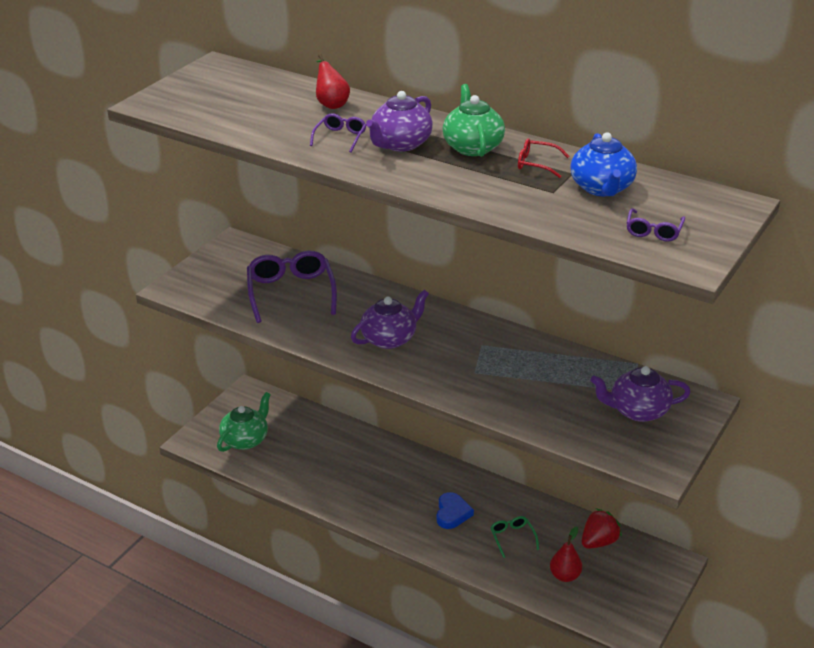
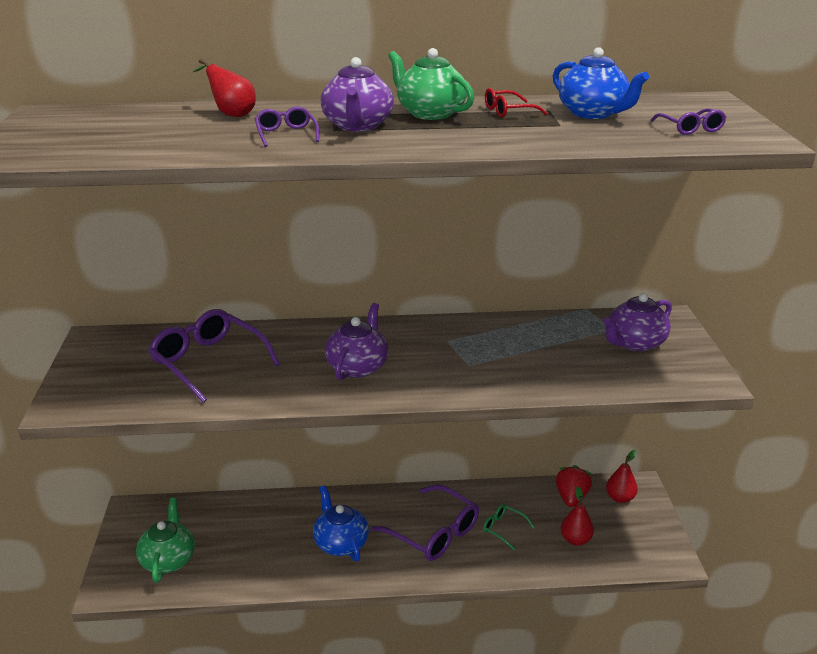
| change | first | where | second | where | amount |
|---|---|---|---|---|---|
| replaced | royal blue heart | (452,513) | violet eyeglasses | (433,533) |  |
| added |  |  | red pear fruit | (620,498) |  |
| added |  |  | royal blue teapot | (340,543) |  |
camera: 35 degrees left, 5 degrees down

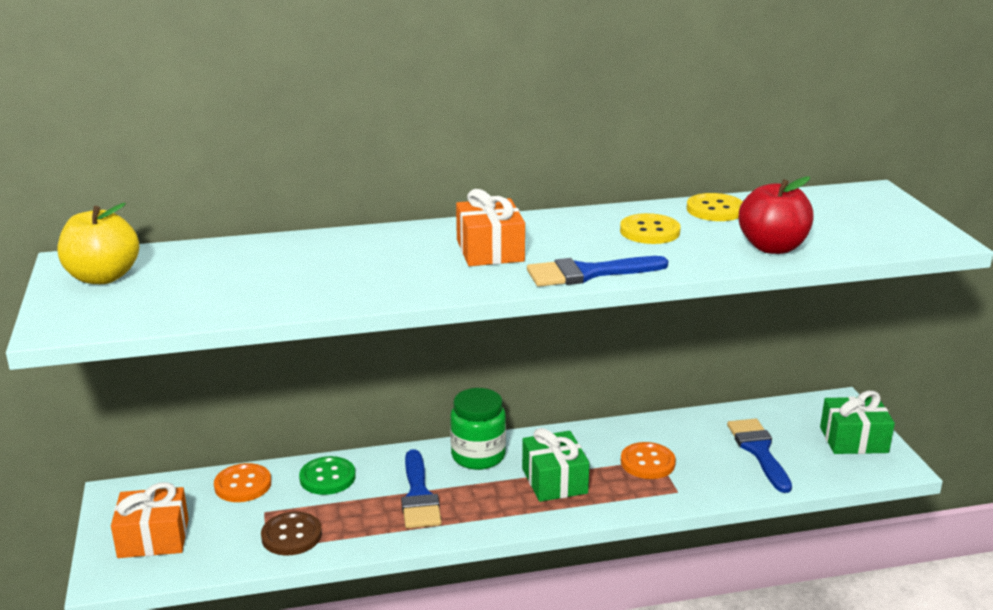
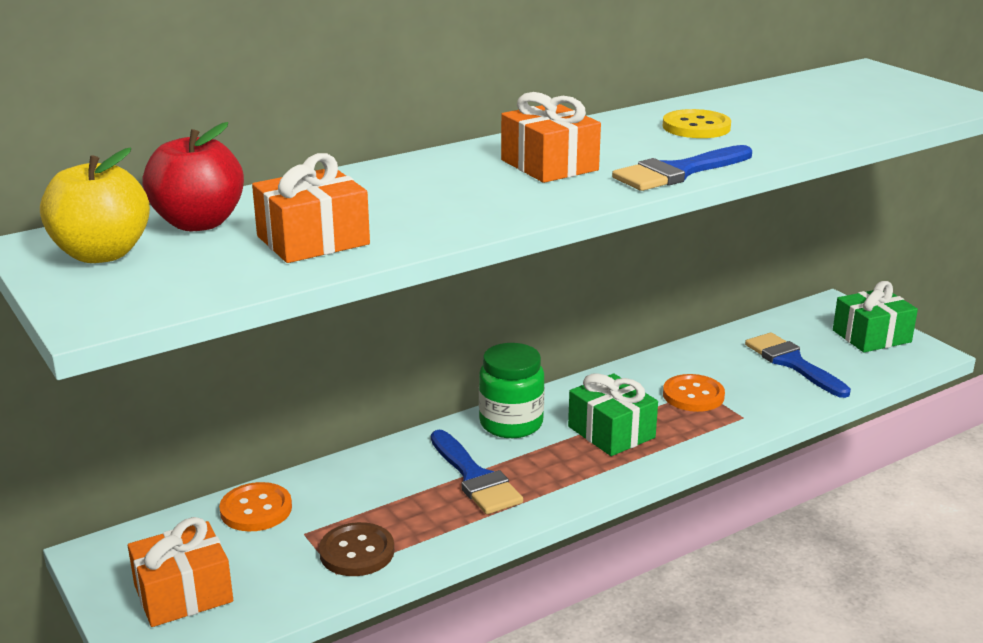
| change | first | where | second | where | amount |
|---|---|---|---|---|---|
| moved | red toy apple | (772,247) |  | (198,223) |  |
| removed | golden shirt button | (715,210) |  |  |  |
| removed | green shirt button | (327,477) |  |  |  |
| added |  |  | orange present | (313,240) |  |
camera: 20 degrees left, 0 degrees up

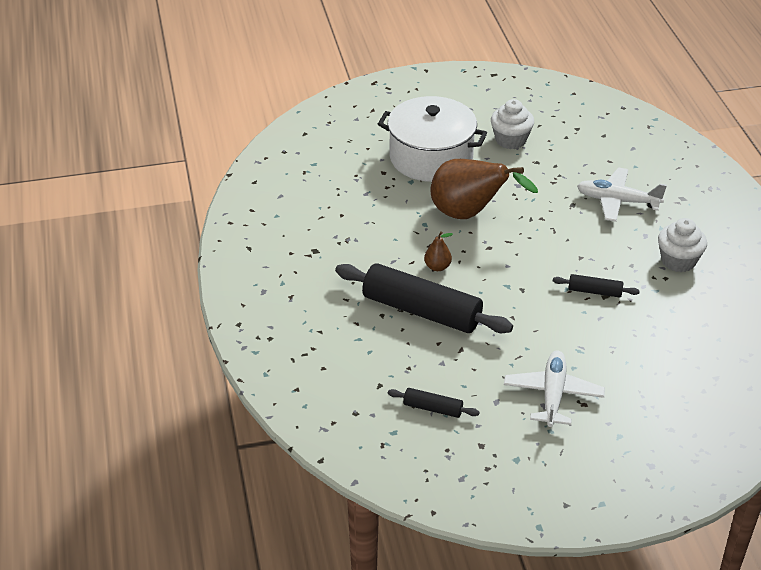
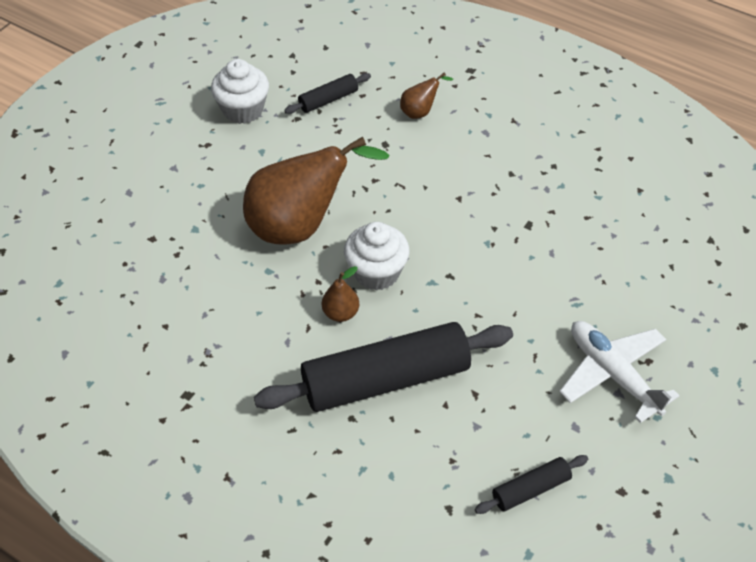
| change | first | where | second | where | amount |
|---|---|---|---|---|---|
| removed | snow-white cooking pot | (431,157) |  |  |  |
| replaced | snow-white toy plane | (617,201) | dark brown pear fruit | (420,112) |  |
| moved | snow-white fairy cake | (678,261) |  | (376,272) |  |
| moved | jet-black dough roller | (594,291) |  | (328,100) |  |
camera: 45 degrees left, 10 degrees up

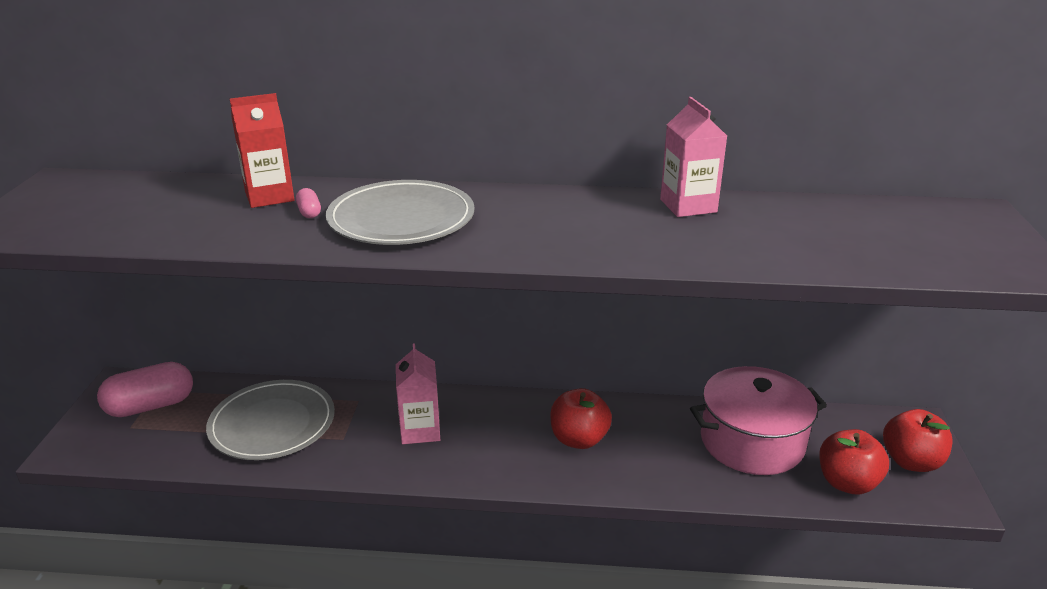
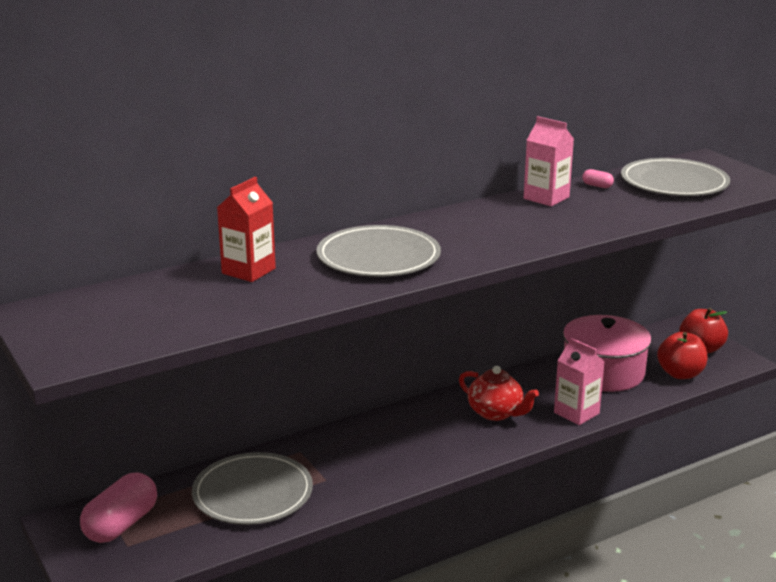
| change | first | where | second | where | amount |
|---|---|---|---|---|---|
| moved | pink pill | (309,212) |  | (597,186) |  |
| moved | pink juice carton | (420,430) |  | (576,413) |  |
| replaced | red toy apple | (579,439) | red teapot | (496,413) |  |
| added |  |  | gray plate | (674,182) |  |
camera: 35 degrees left, 5 degrees down

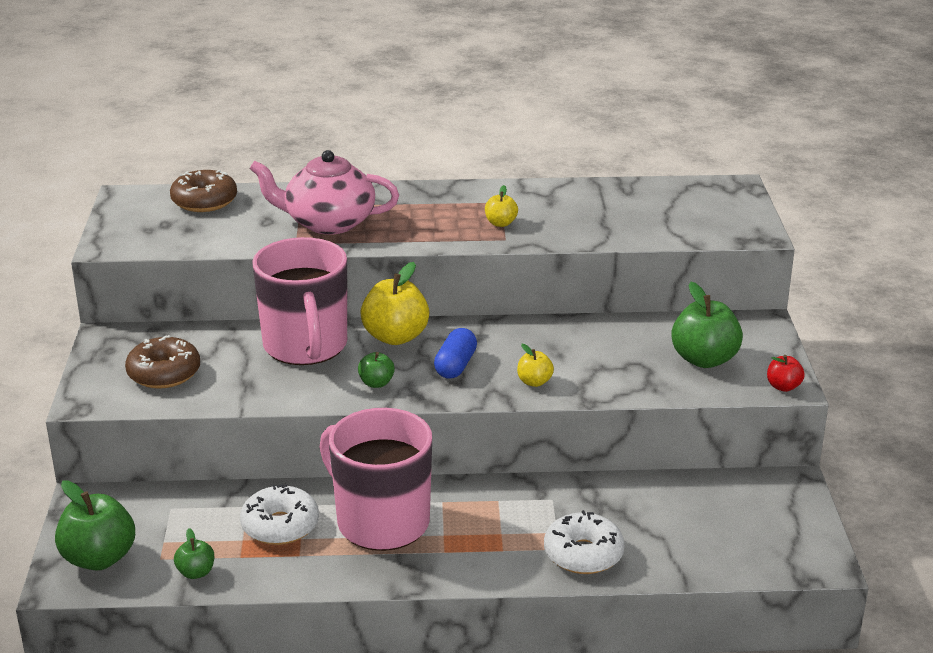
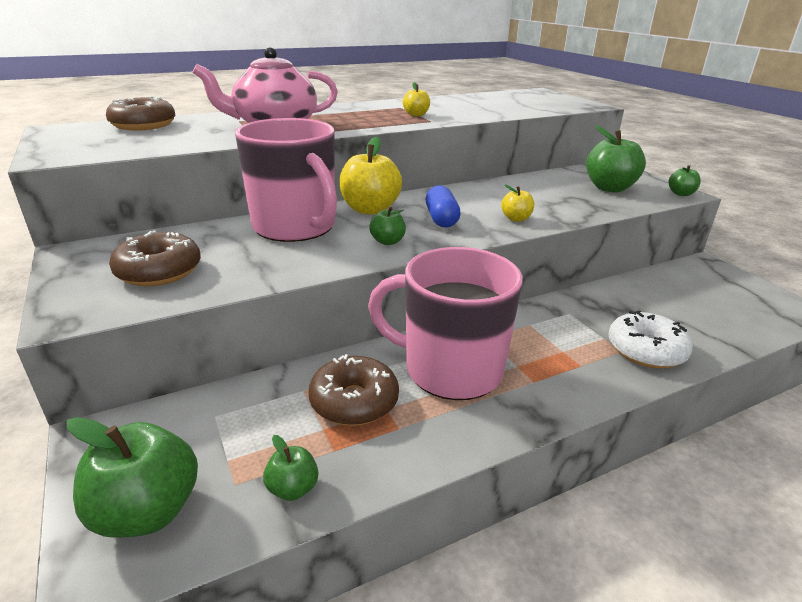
| change | first | where | second | where | amount |
|---|---|---|---|---|---|
| recoloured | red toy apple | (783,387) | green toy apple | (681,194) |  |
| recoloured | snow-white doughnut | (280,526) | dark brown doughnut | (354,401) |  |
camera: 25 degrees left, 0 degrees up

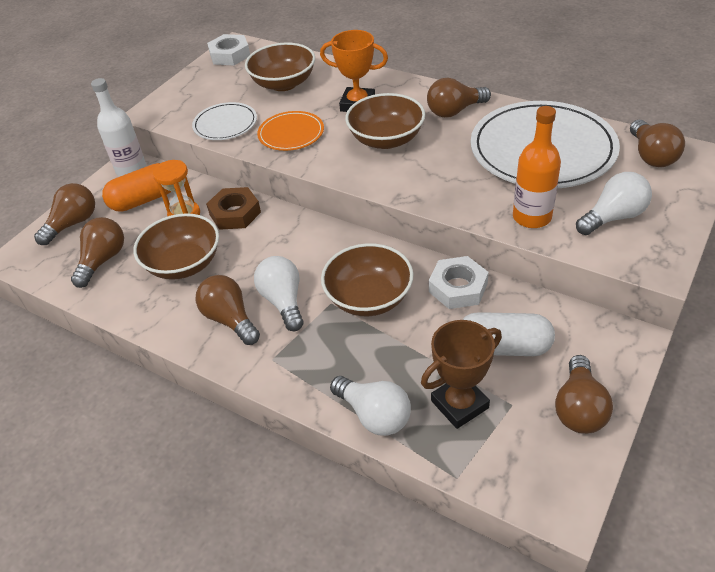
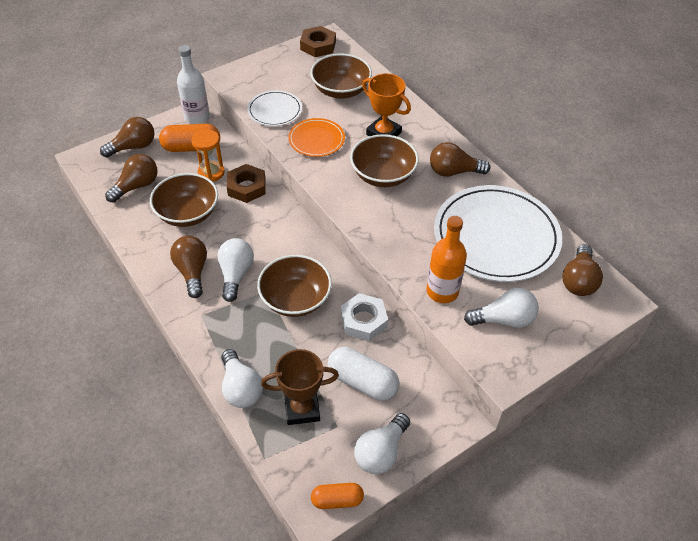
| change | first | where | second | where | amount |
|---|---|---|---|---|---|
| recoloured | snow-white nut | (230,55) | dark brown nut | (318,46) |  |
| recoloured | dark brown light bulb | (579,408) | snow-white light bulb | (381,452) |  |
| added |  |  | orange pill | (337,500) |  |
camera: 20 degrees right, 5 degrees up

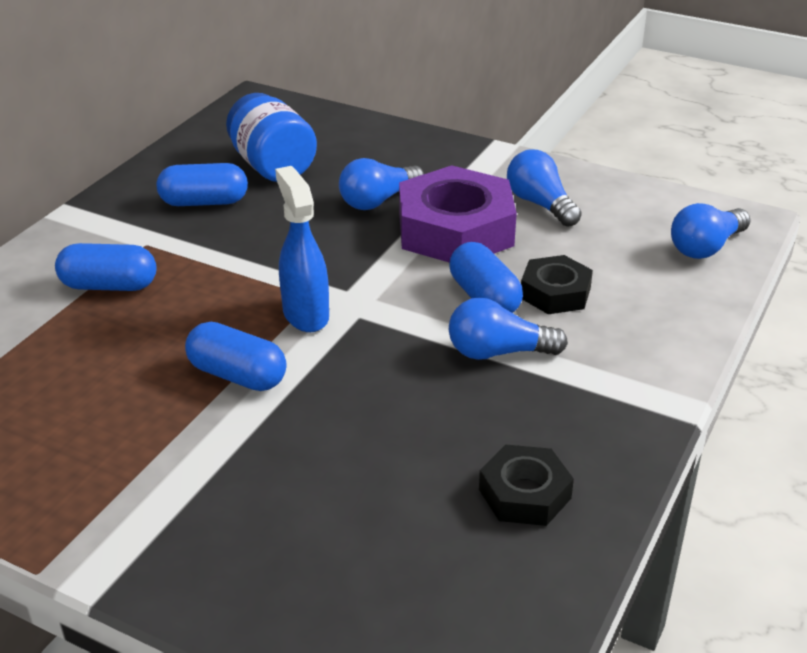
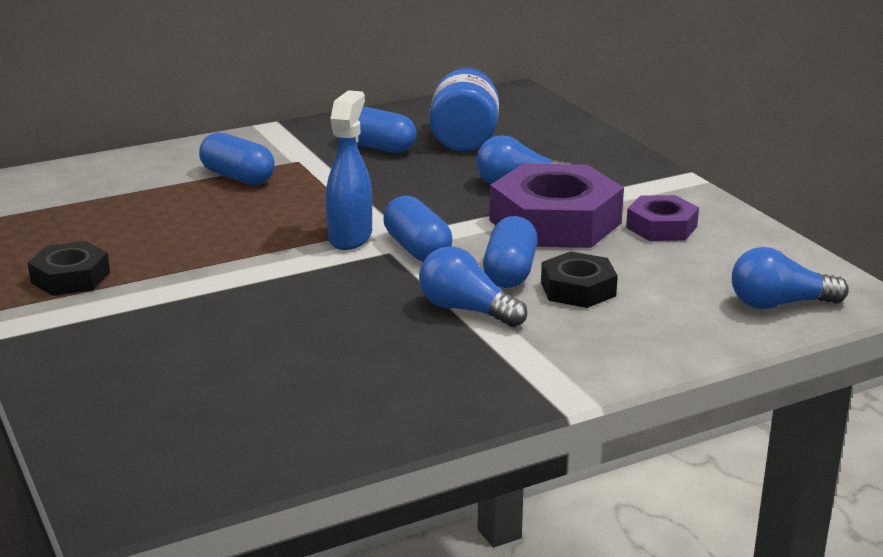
| change | first | where | second | where | amount |
|---|---|---|---|---|---|
| replaced | royal blue light bulb | (540,204) | violet nut | (661,227) |  |
| moved | royal blue pill | (237,375) |  | (417,249) |  |
| moved | jet-black nut | (525,493) |  | (70,278) |  |
camera: 35 degrees right, 10 degrees down

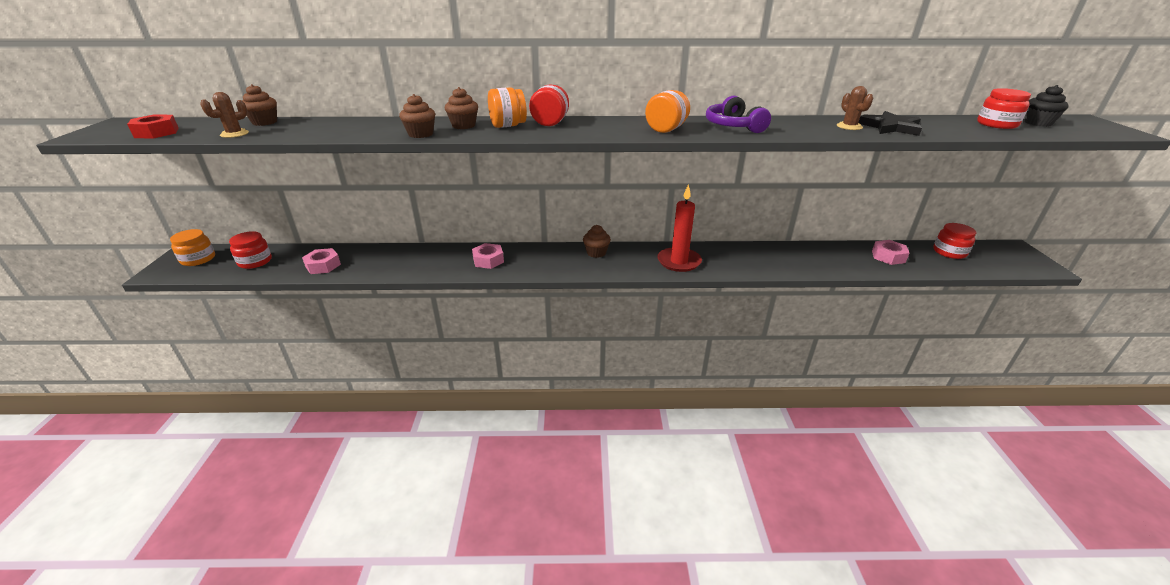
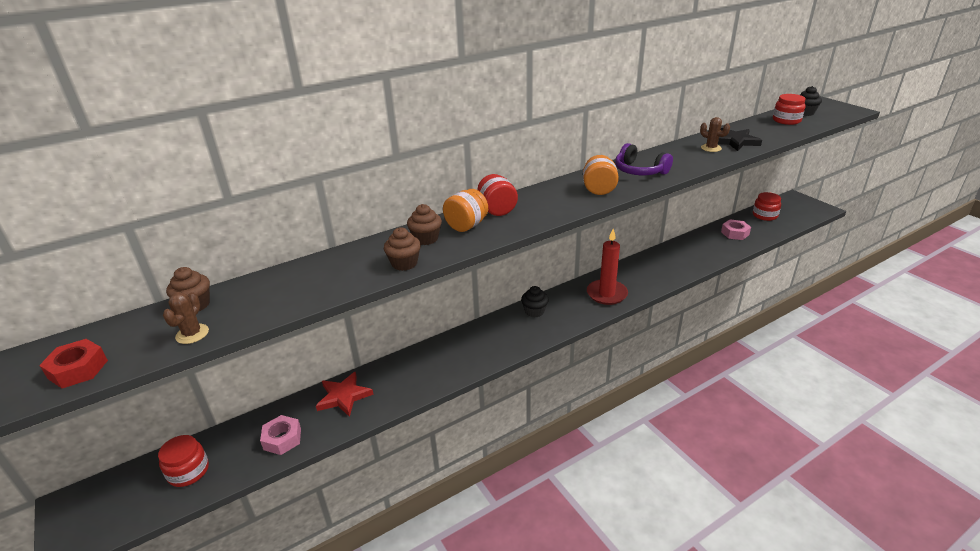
| change | first | where | second | where | amount |
|---|---|---|---|---|---|
| recoloured | dark brown fairy cake | (596,253) | jet-black fairy cake | (534,311) |  |
| removed | orange jam jar | (198,259) |  |  |  |
| removed | pink nut | (488,260) |  |  |  |
| added |  |  | red five-pointed star | (344,396) |  |
camera: 30 degrees left, 0 degrees up

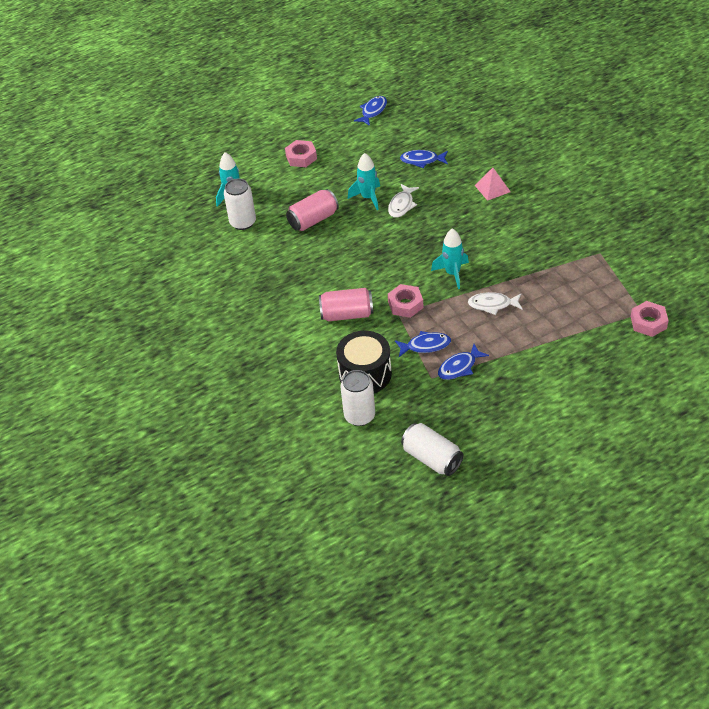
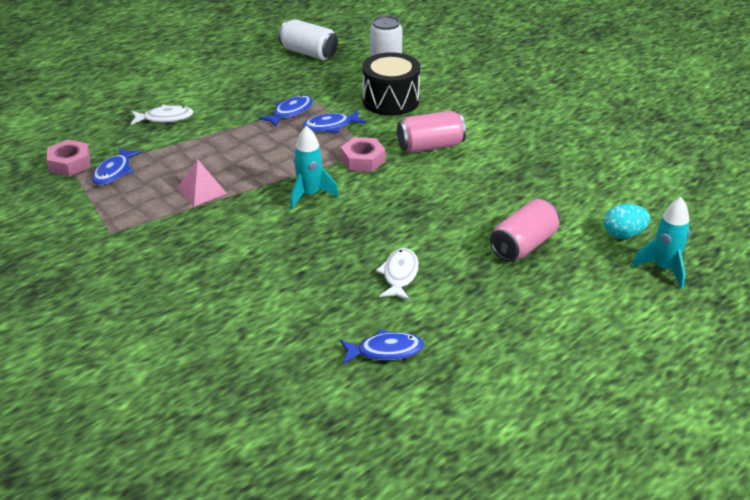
| change | first | where | second | where | amount |
|---|---|---|---|---|---|
| moved | royal blue fish figure | (373,111) |  | (114,172) |  |
| removed | pink nut | (301,157) |  |  |  |
| removed | teal rocket | (368,198) |  |  |  |
| moved | pink pyramid shape | (492,188) |  | (201,191) |  |
| replaced | snow-white can | (243,222) | teal toy egg | (623,234) |  |
| moved | snow-white fish figure | (492,305) |  | (165,118) |  |
camera: 165 degrees right, 10 degrees down

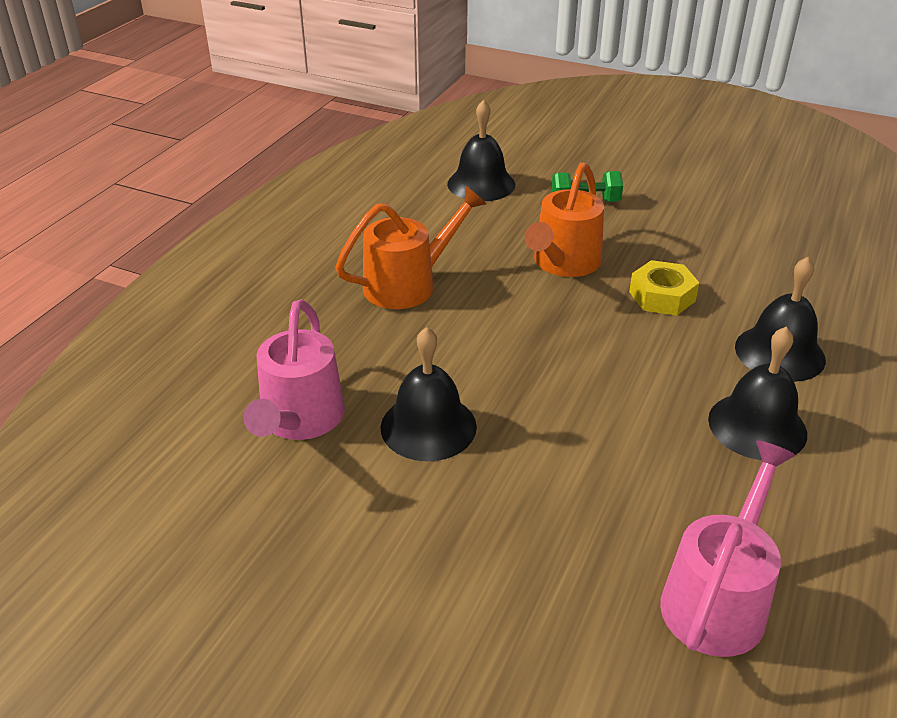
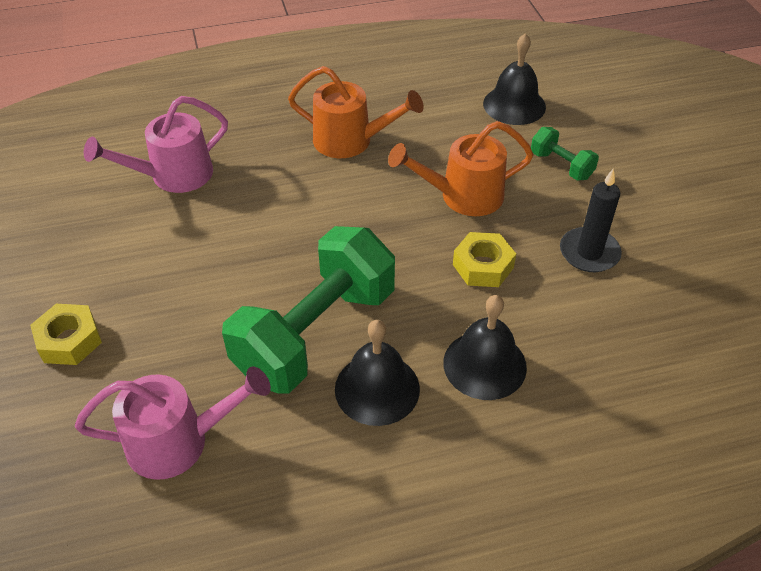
| change | first | where | second | where | amount |
|---|---|---|---|---|---|
| removed | jet-black school bell | (428,426) |  |  |  |
| added |  |  | jet-black wax candle | (589,253) |  |
| added |  |  | green dumbbell | (316,333) |  |
| added |  |  | golden nut | (69,340) |  |
camera: 50 degrees right, 10 degrees up

